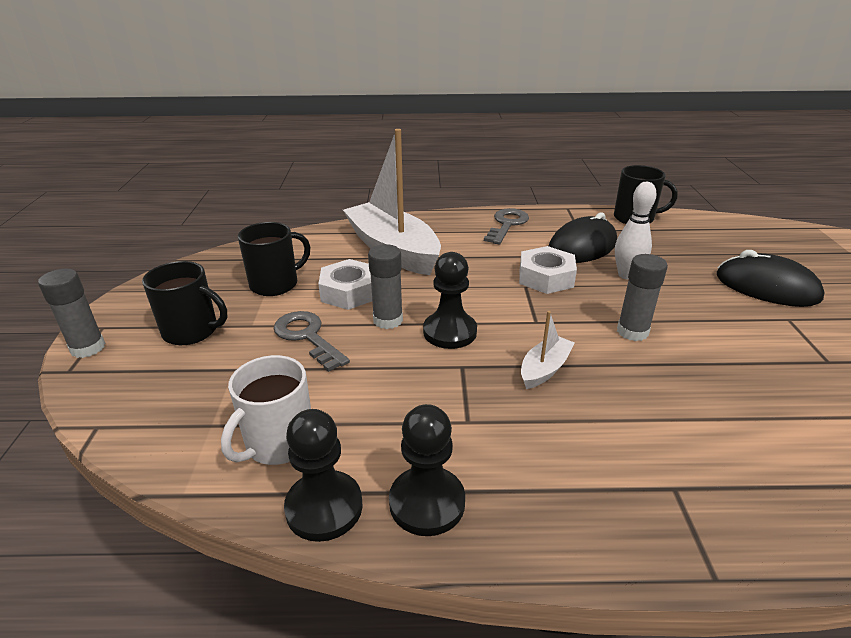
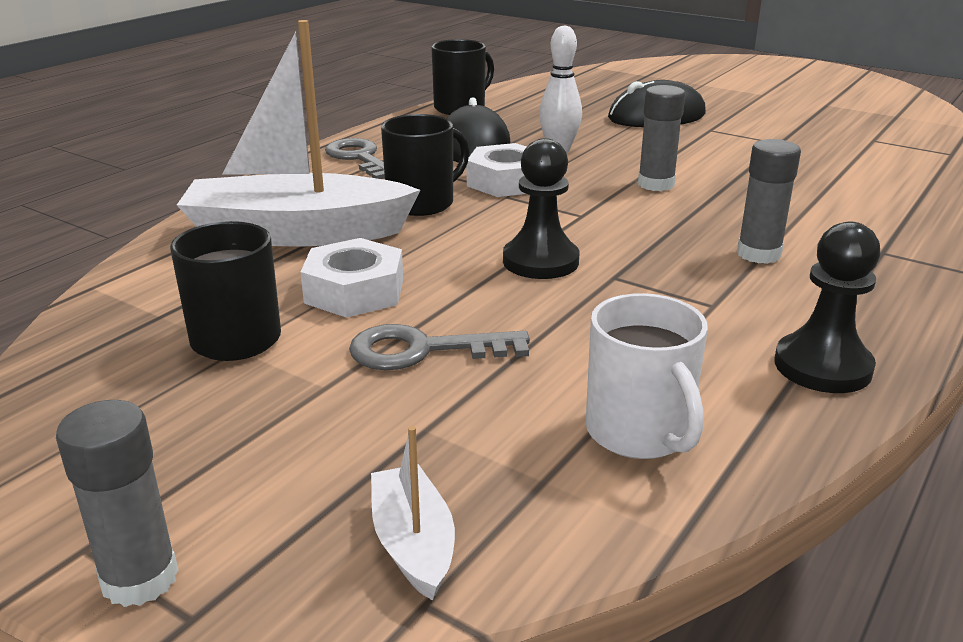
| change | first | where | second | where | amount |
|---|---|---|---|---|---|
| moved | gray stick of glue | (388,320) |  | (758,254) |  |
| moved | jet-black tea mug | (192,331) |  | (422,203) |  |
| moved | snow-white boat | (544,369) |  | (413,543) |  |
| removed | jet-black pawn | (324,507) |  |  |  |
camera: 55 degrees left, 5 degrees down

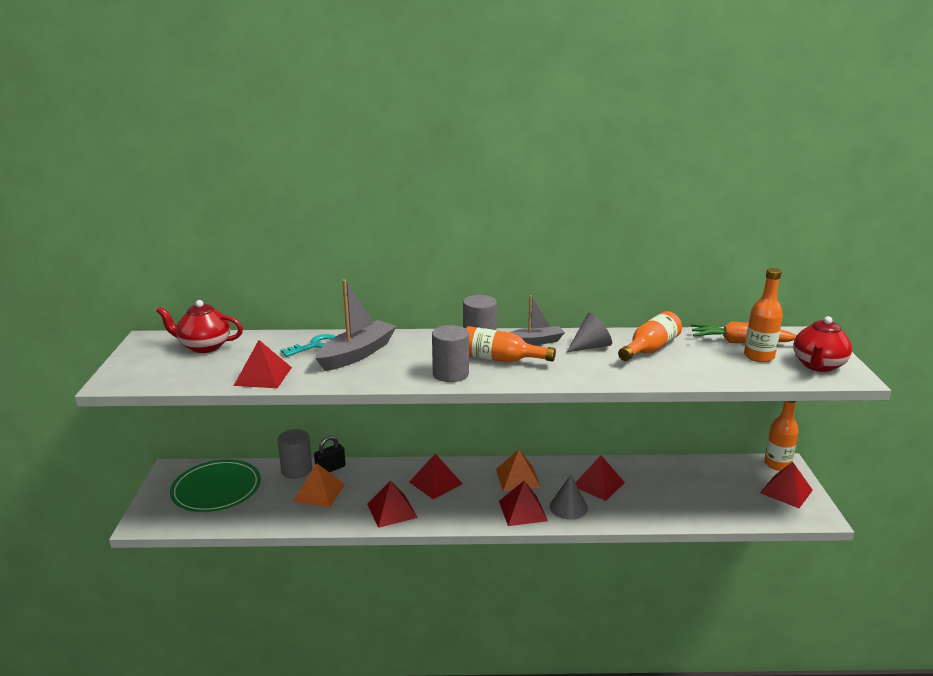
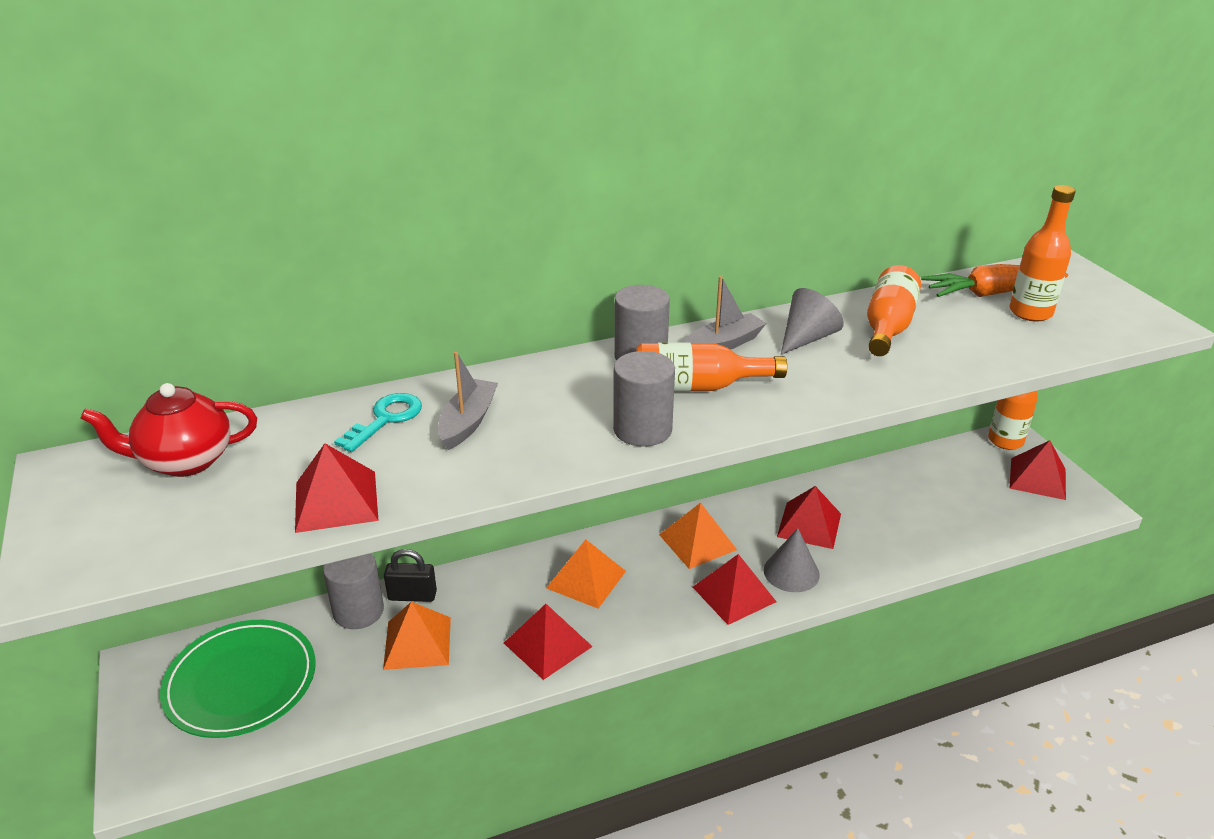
| change | first | where | second | where | amount |
|---|---|---|---|---|---|
| resized | gray boat | (357,354) |  | (468,422) | x0.63 |
| removed | red teapot | (818,365) |  |  |  |
| turned | jet-black padlock | (330,469) |  | (412,595) | 60 degrees clockwise |
| recoloured | red pyramid shape | (435,482) | orange pyramid shape | (586,579) |  |
camera: 20 degrees left, 10 degrees up

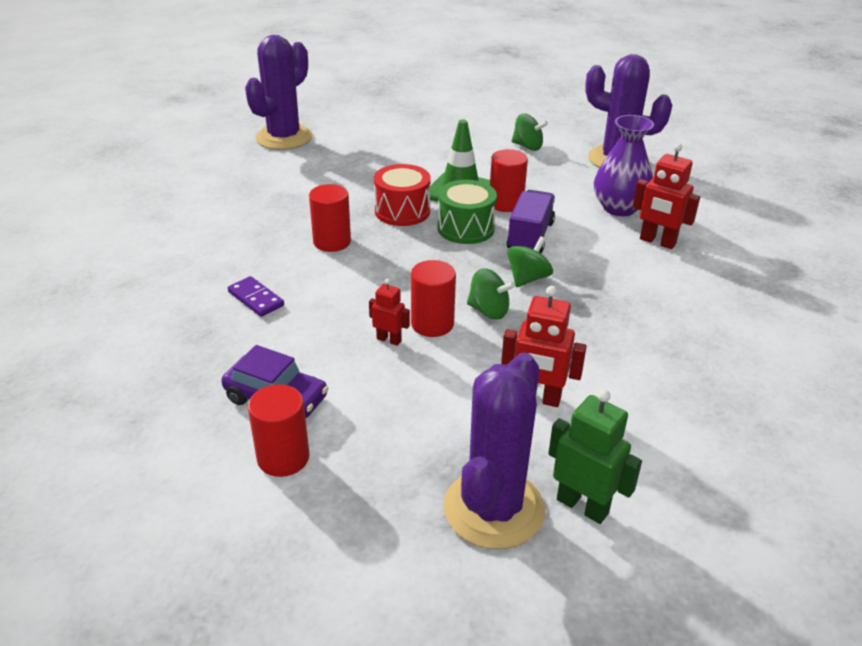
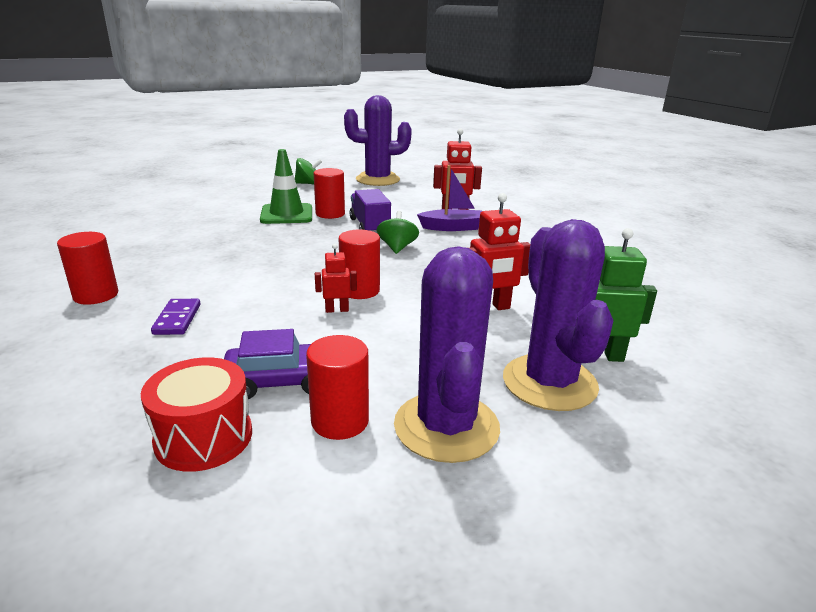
| change | first | where | second | where | amount |
|---|---|---|---|---|---|
| moved | violet cactus | (284,138) |  | (446,426) |  |
| removed | violet tall vase | (619,208) |  |  |  |
| moved | red toy drum | (402,211) |  | (204,437) |  |
| removed | green toy drum | (466,228) |  |  |  |
| moved | red cylinder | (332,242) |  | (96,295) |  |
| removed | green whirligig | (488,311) |  |  |  |
| turned | violet domino piece | (256,299) |  | (177,319) | 75 degrees clockwise |
| added |  |  | violet boat | (453,227) |  |
camera: 35 degrees left, 10 degrees down

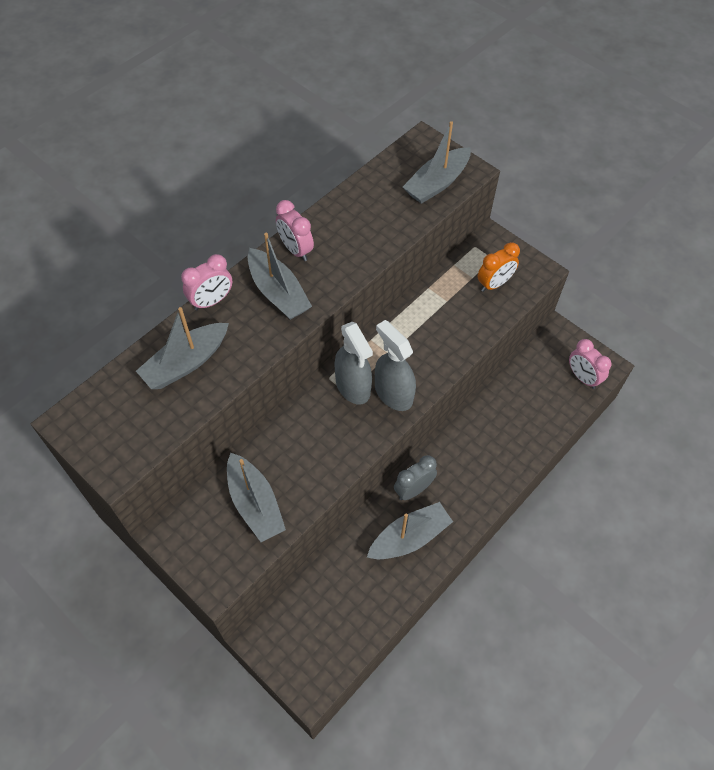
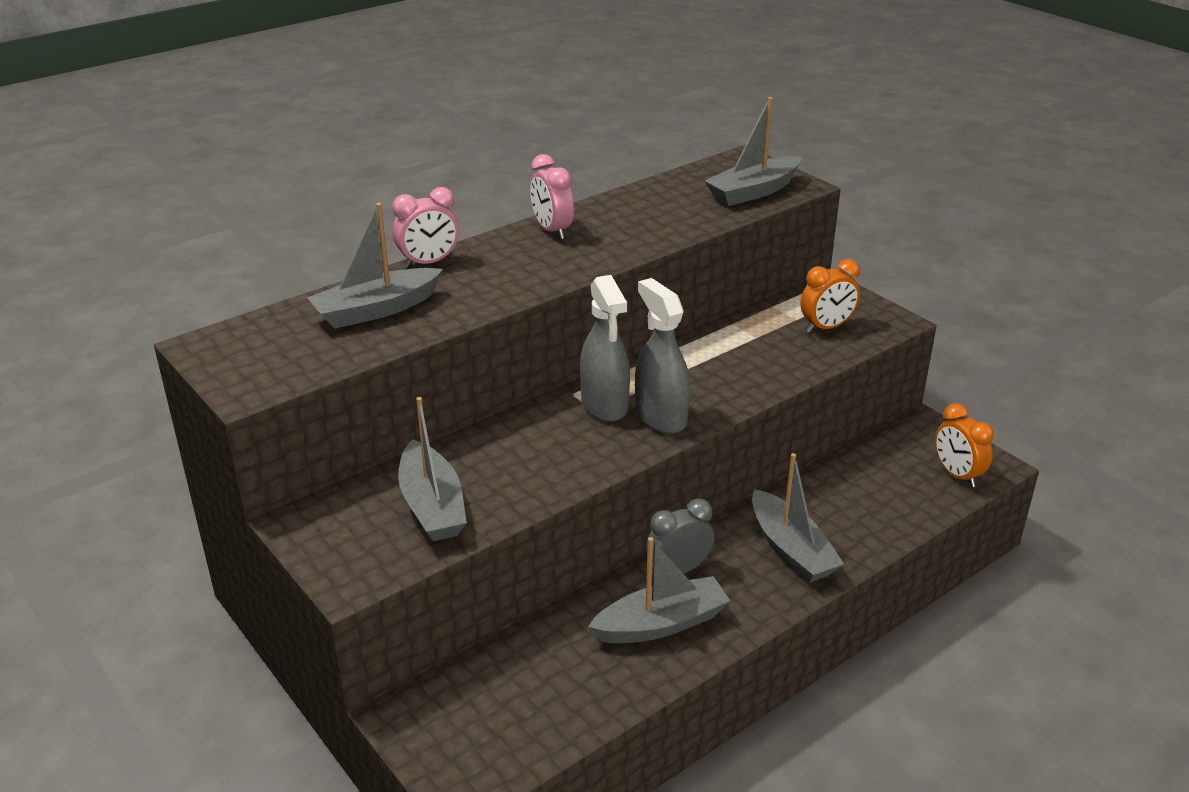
| change | first | where | second | where | amount |
|---|---|---|---|---|---|
| moved | gray boat | (278,293) |  | (791,549) |  |
| recoloured | pink bedside clock | (582,377) | orange bedside clock | (957,475) |  |
camera: 10 degrees right, 25 degrees down

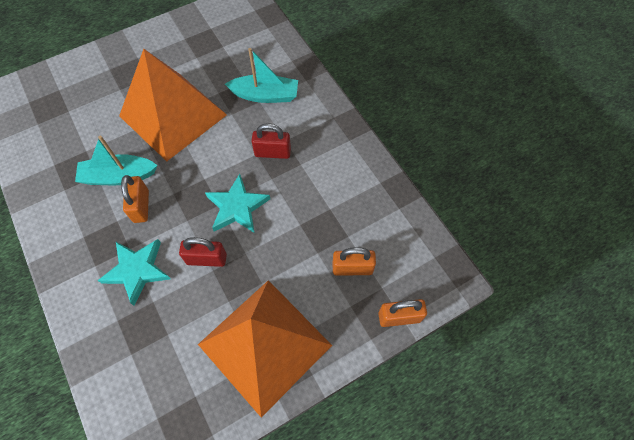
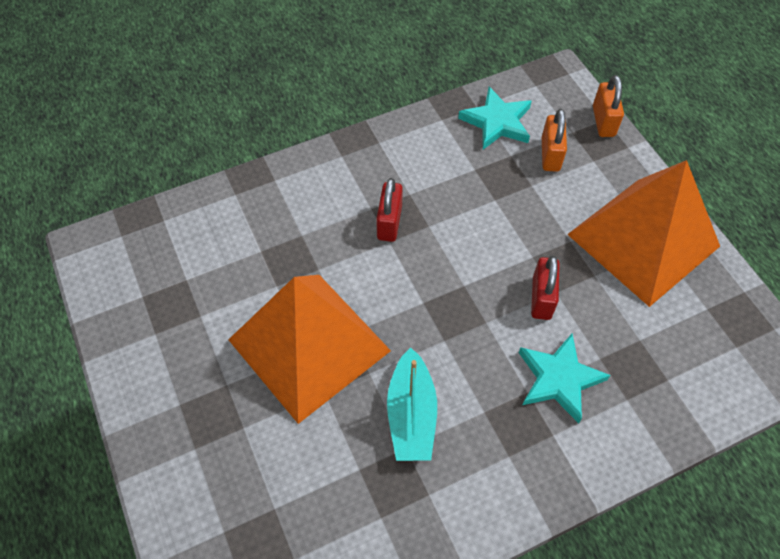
| change | first | where | second | where | amount |
|---|---|---|---|---|---|
| removed | teal boat | (265,95) |  |  |  |
| moved | teal five-pointed star | (237,207) |  | (497,122) |  |
| removed | orange padlock | (141,206) |  |  |  |
camera: 85 degrees left, 5 degrees down

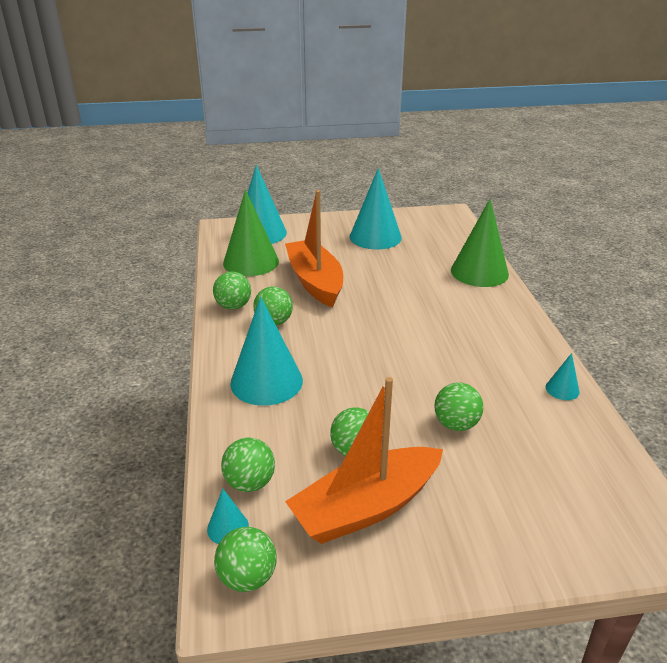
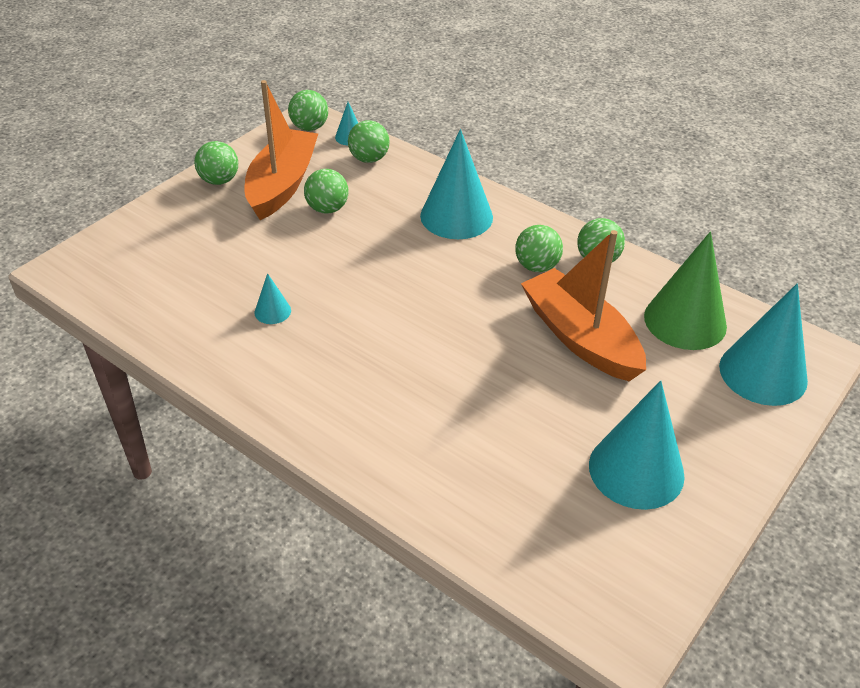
| change | first | where | second | where | amount |
|---|---|---|---|---|---|
| turned | orange boat | (315,282) |  | (580,338) | 150 degrees counterclockwise |
| removed | green cone shape | (479,272) |  |  |  |
| moved | teal cone shape | (562,389) |  | (272,311) |  |
| moved | green ball | (456,424) |  | (219,180) |  |
camera: 135 degrees right, 10 degrees up

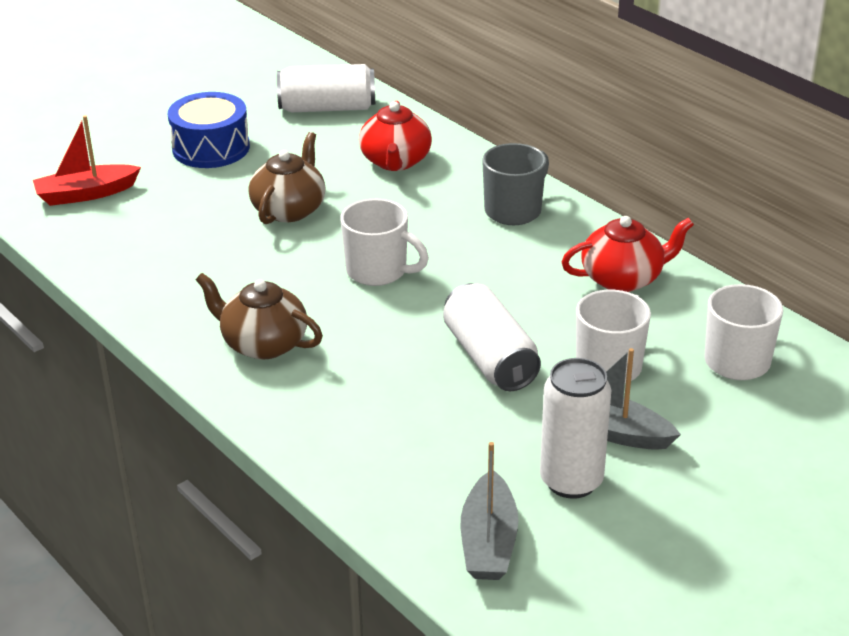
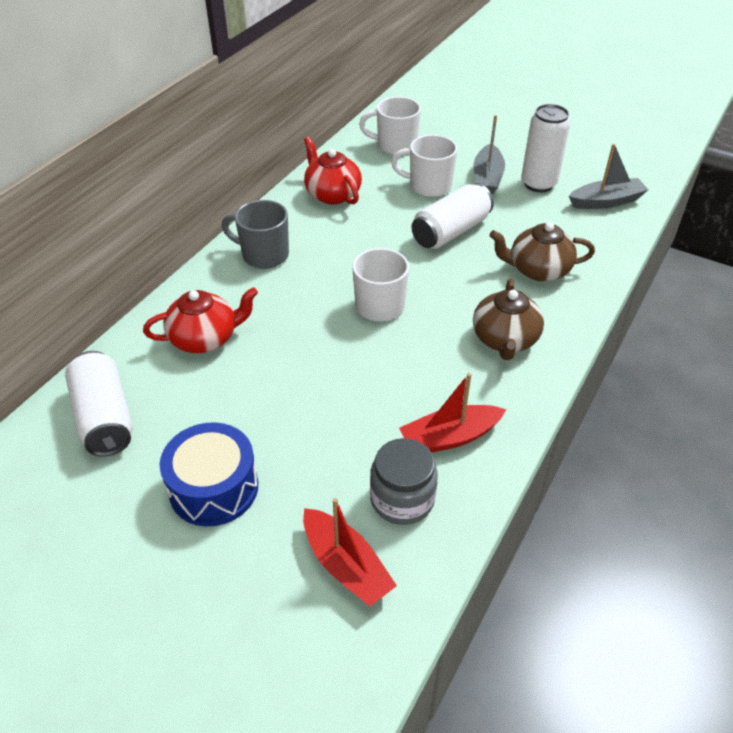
| change | first | where | second | where | amount |
|---|---|---|---|---|---|
| moved | dark brown teapot | (289,209) |  | (538,270) |  |
| added |  |  | red boat | (449,437) |  |
| added |  |  | gray jam jar | (402,499) |  |
camera: 110 degrees left, 10 degrees up

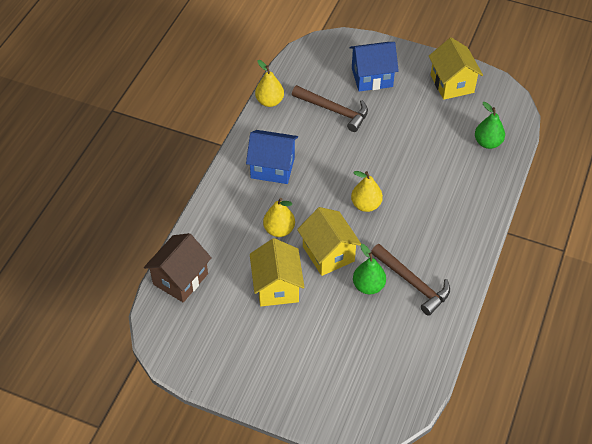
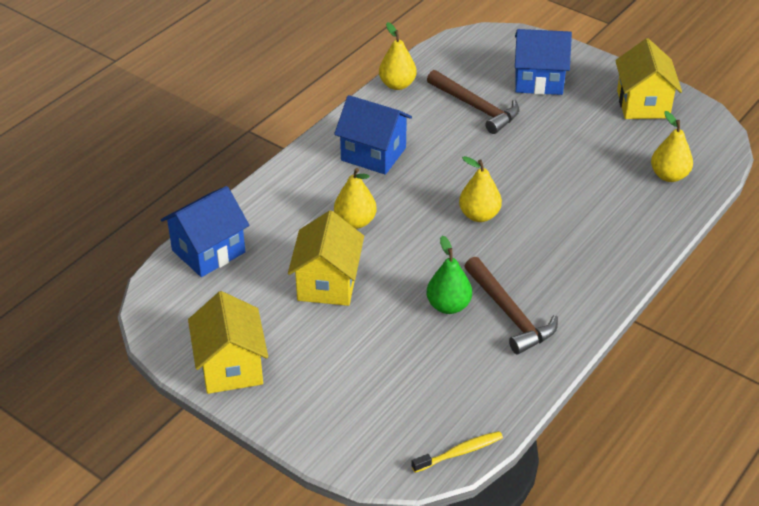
| change | first | where | second | where | amount |
|---|---|---|---|---|---|
| recoloured | green pear fruit | (487,143) | golden pear fruit | (669,176) |  |
| moved | golden cottage | (328,254) |  | (231,367) |  |
| recoloured | dark brown cottage | (180,279) | royal blue cottage | (208,251) |  |
| added |  |  | golden tooth brush | (459,452) |  |
camera: 15 degrees right, 10 degrees down

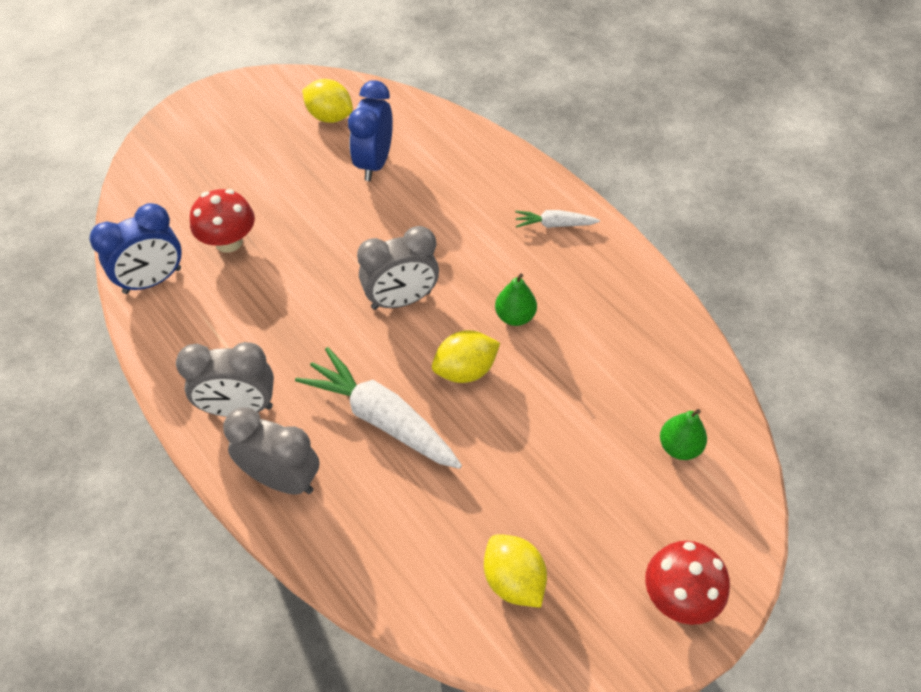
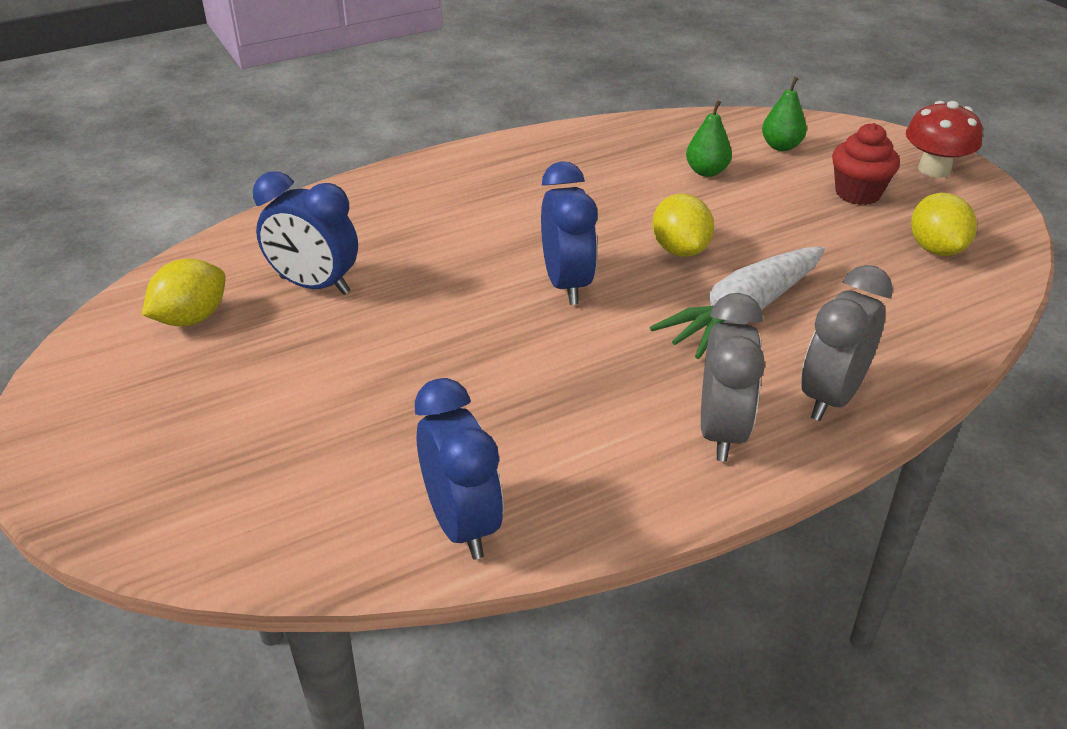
| change | first | where | second | where | amount |
|---|---|---|---|---|---|
| removed | red mushroom | (228,242) |  |  |  |
| removed | snow-white root vegetable | (554,224) |  |  |  |
| recoloured | gray bedside clock | (401,300) | royal blue bedside clock | (566,284) |  |
| moved | green pear fruit | (515,316) |  | (706,171) |  |
| turned | golden toy lemon | (513,581) |  | (935,249) | 75 degrees counterclockwise |
| added |  |  | red fairy cake | (857,193) |  |
camera: 80 degrees left, 15 degrees down

